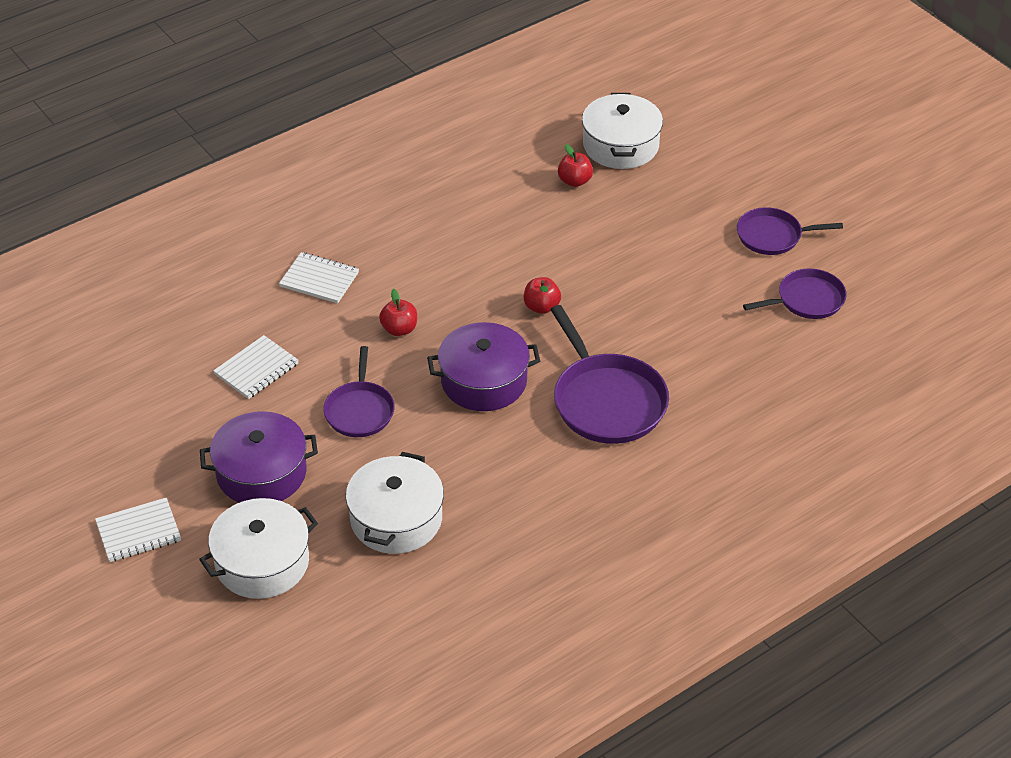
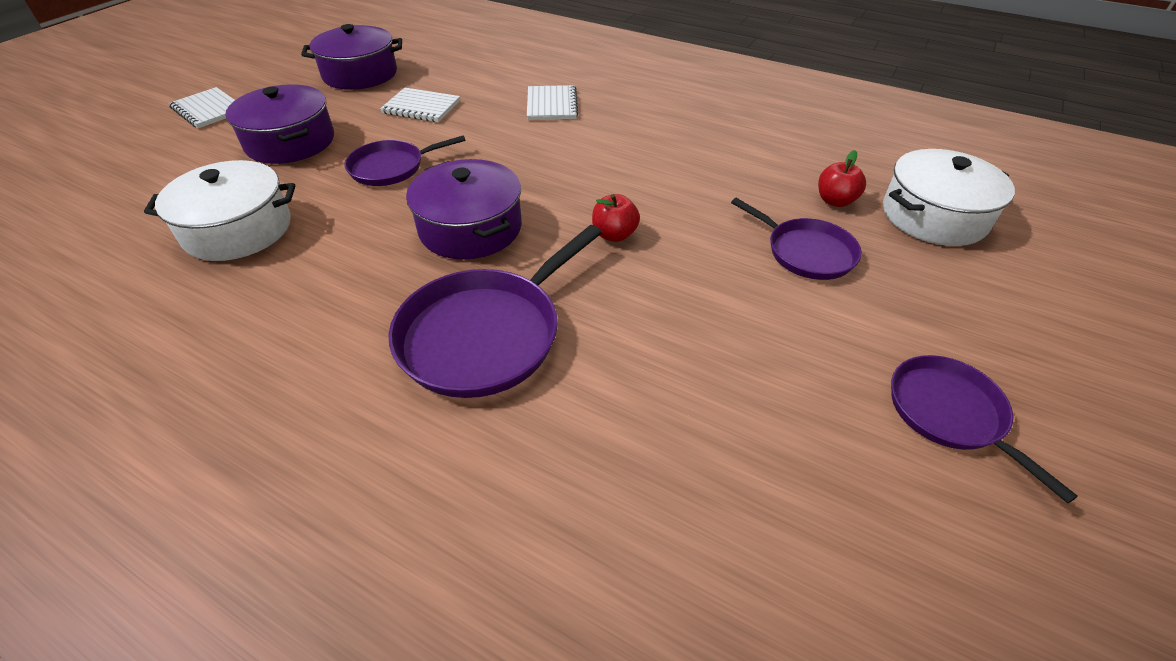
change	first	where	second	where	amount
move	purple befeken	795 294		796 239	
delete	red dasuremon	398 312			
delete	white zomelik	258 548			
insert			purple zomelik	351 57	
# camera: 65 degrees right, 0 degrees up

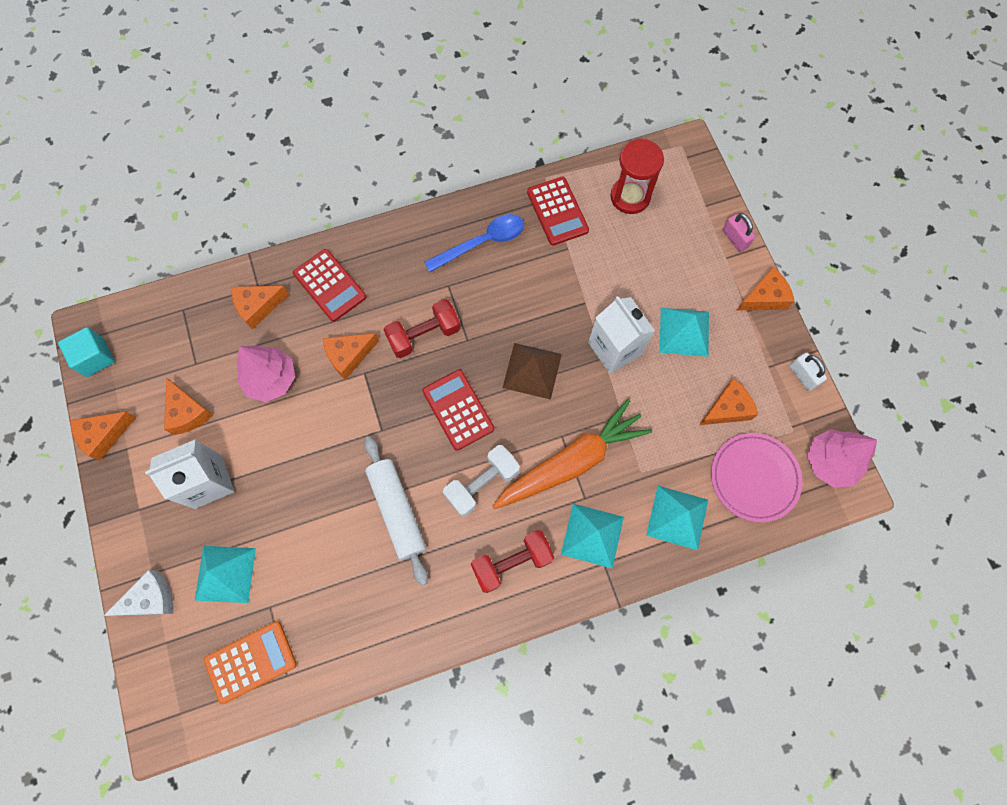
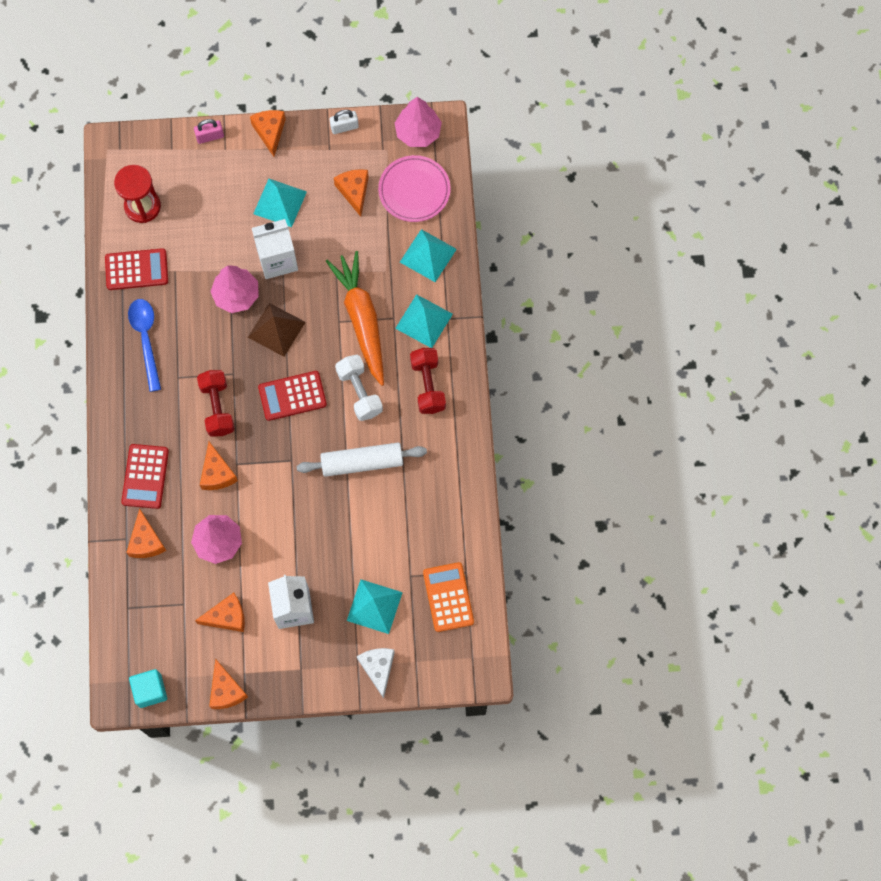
change	first	where	second	where	amount
rotate	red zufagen	329 285		145 476	120 degrees clockwise
insert			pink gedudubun	234 289	
# camera: 75 degrees left, 0 degrees up

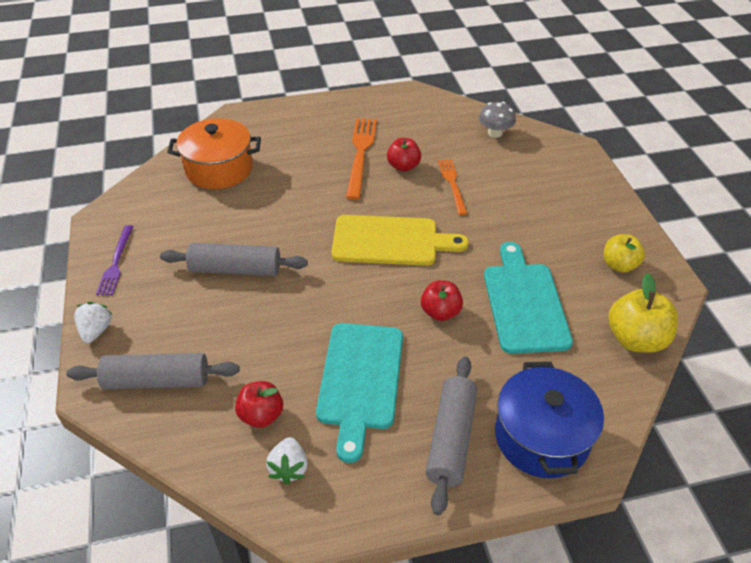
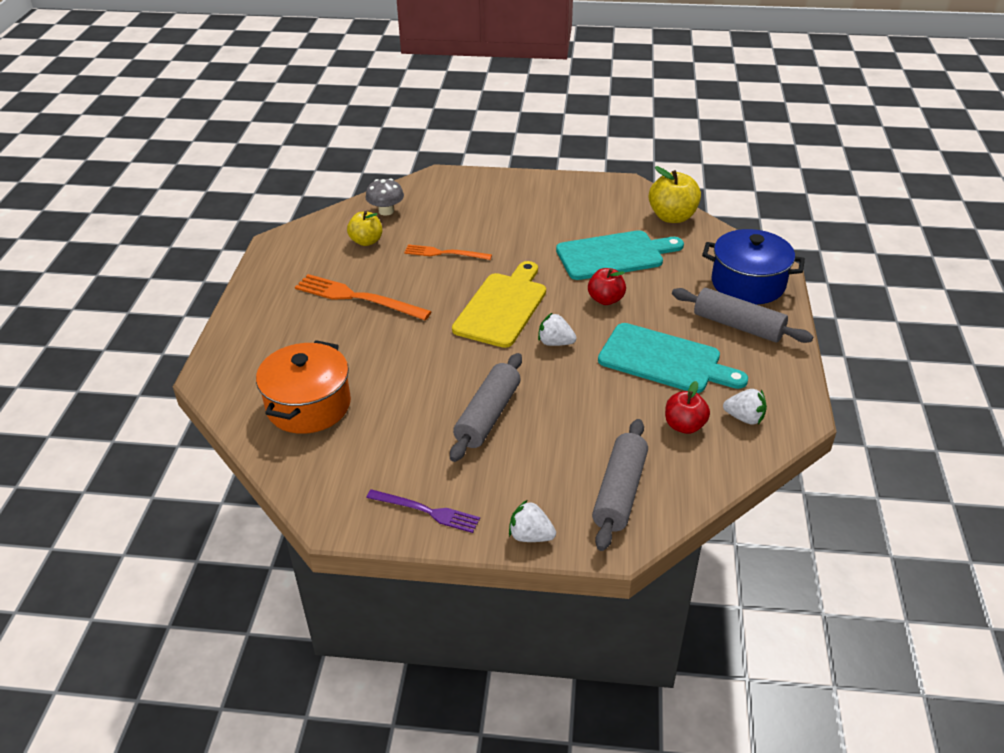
change	first	where	second	where	amount
delete	red dasuremon	404 155			
move	yellow dasuremon	624 253		364 228	
rotate	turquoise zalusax	528 298		620 255	150 degrees clockwise
insert			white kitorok	557 329	
# camera: 70 degrees left, 5 degrees down

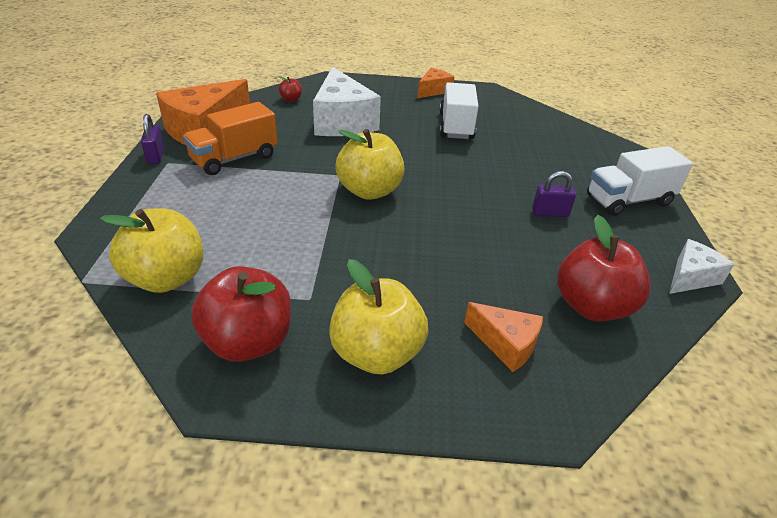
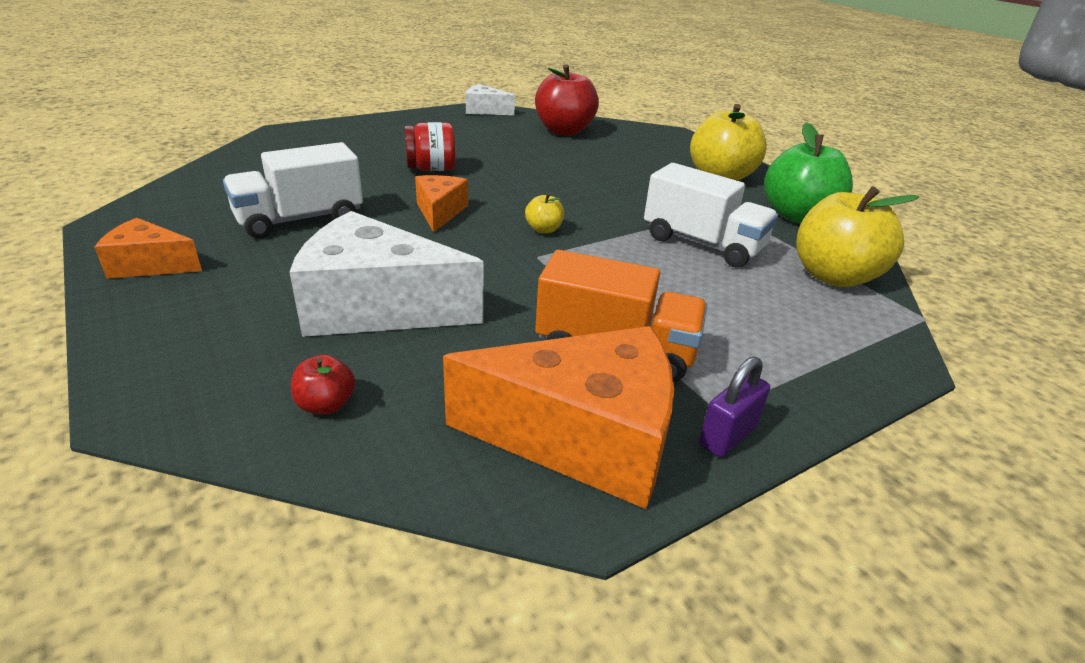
change	first	where	second	where	amount
rotate	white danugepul	347 101		386 274	120 degrees counterclockwise
resize	yellow dasuremon	370 164		544 213	x0.44
move	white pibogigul	640 181		711 215	
delete	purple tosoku	554 194			
recolor	red dasuremon	241 314	green dasuremon	808 173	
move	orange danugepul	503 337		441 203	
insert			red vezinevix	430 146	
# camera: 125 degrees left, 5 degrees down

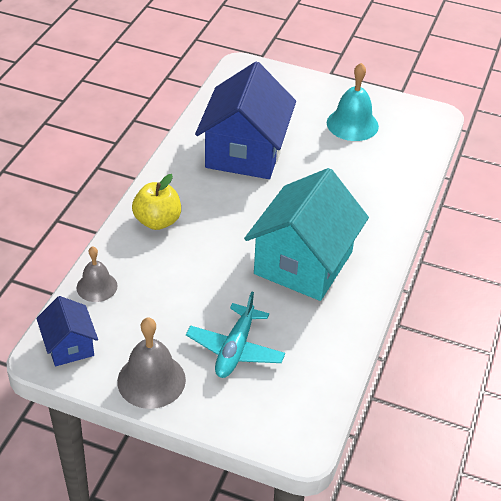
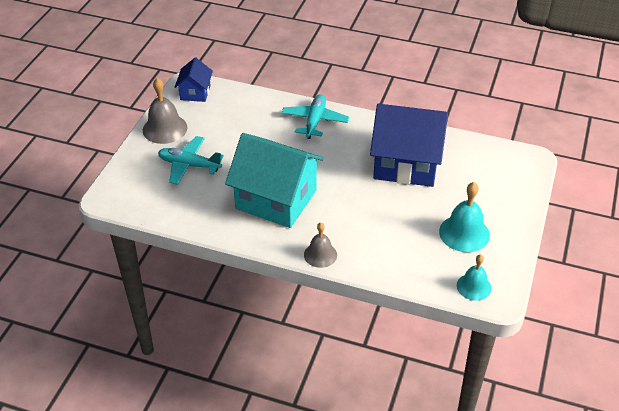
change	first	where	second	where	amount
replace	yellow dasuremon	156 202	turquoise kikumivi	315 116	
move	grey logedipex	97 274		320 245	
rotate	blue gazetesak	67 331		194 80	60 degrees counterclockwise
insert			turquoise logedipex	474 278	
# camera: 90 degrees right, 0 degrees up

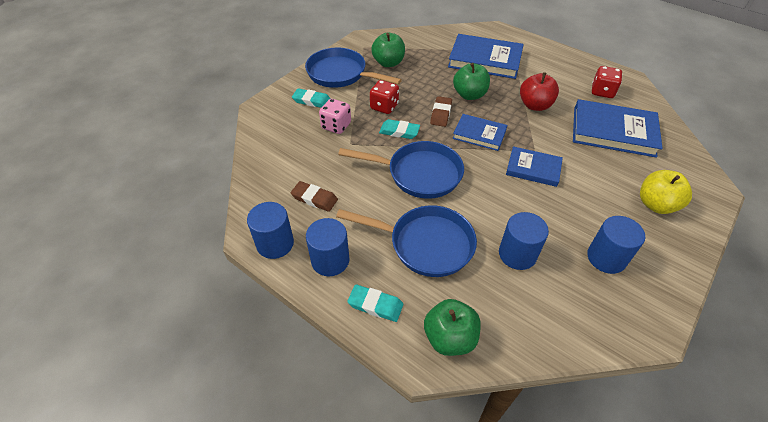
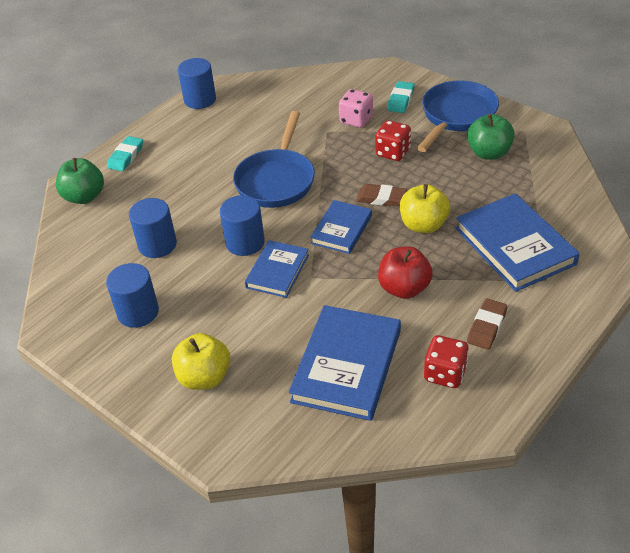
change	first	where	second	where	amount
rotate	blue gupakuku	486 56		517 242	45 degrees counterclockwise
recolor	green dasuremon	471 81	yellow dasuremon	425 208	
delete	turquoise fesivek	399 129			
move	brown fesivek	314 196		487 324	
delete	blue befeken	406 241			
move	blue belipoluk	327 247		242 225	
# camera: 95 degrees right, 5 degrees down

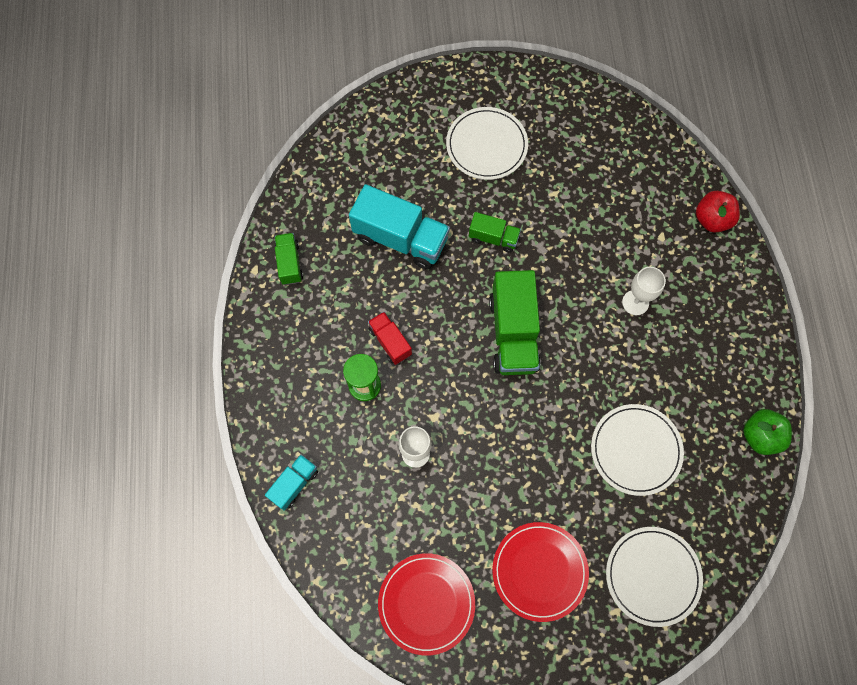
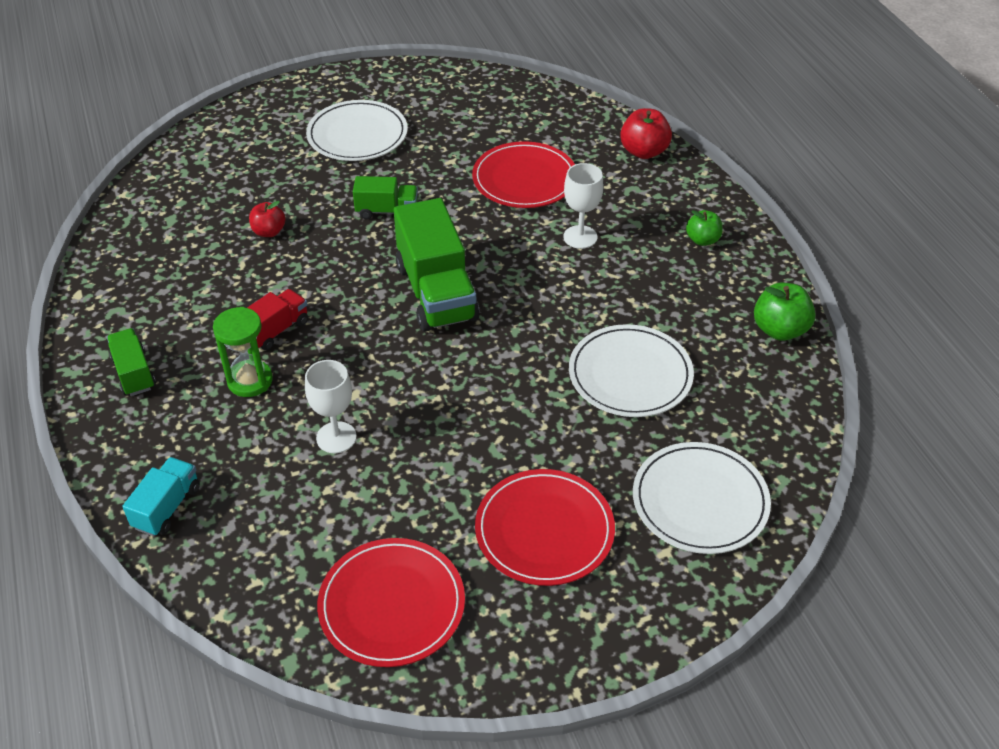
change	first	where	second	where	amount
replace	turquoise pibogigul	399 226	red dasuremon	267 219	
move	green pibogigul	289 259		131 362	
rotate	red pibogigul	390 338		277 320	90 degrees clockwise
insert			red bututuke	523 174	
insert			green dasuremon	704 228	
# camera: 15 degrees left, 25 degrees down

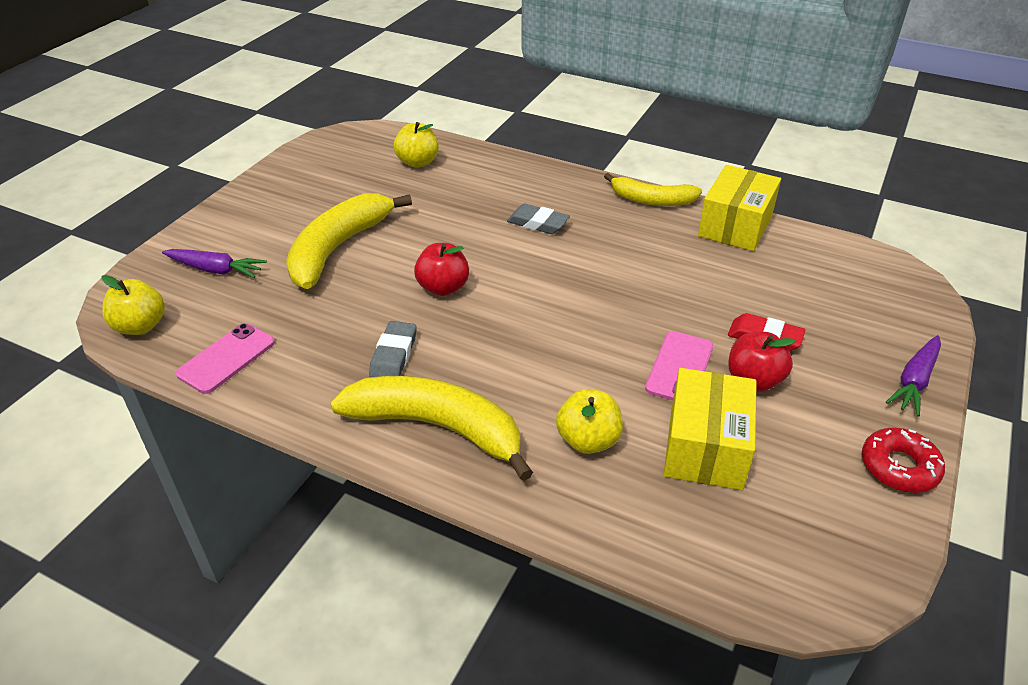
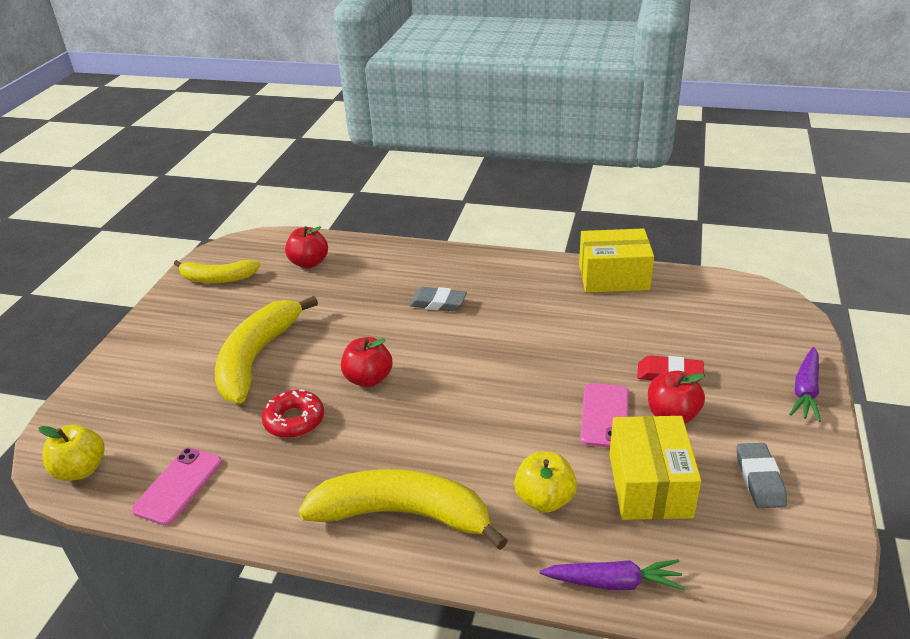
change	first	where	second	where	amount
recolor	yellow dasuremon	416 145	red dasuremon	306 247	
rotate	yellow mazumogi	739 208		616 260	75 degrees clockwise
move	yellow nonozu	653 189		217 271	
move	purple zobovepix	214 263		612 574	
move	grey fesivek	393 349		762 475	
move	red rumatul	903 460		293 413	
# camera: 10 degrees left, 5 degrees down

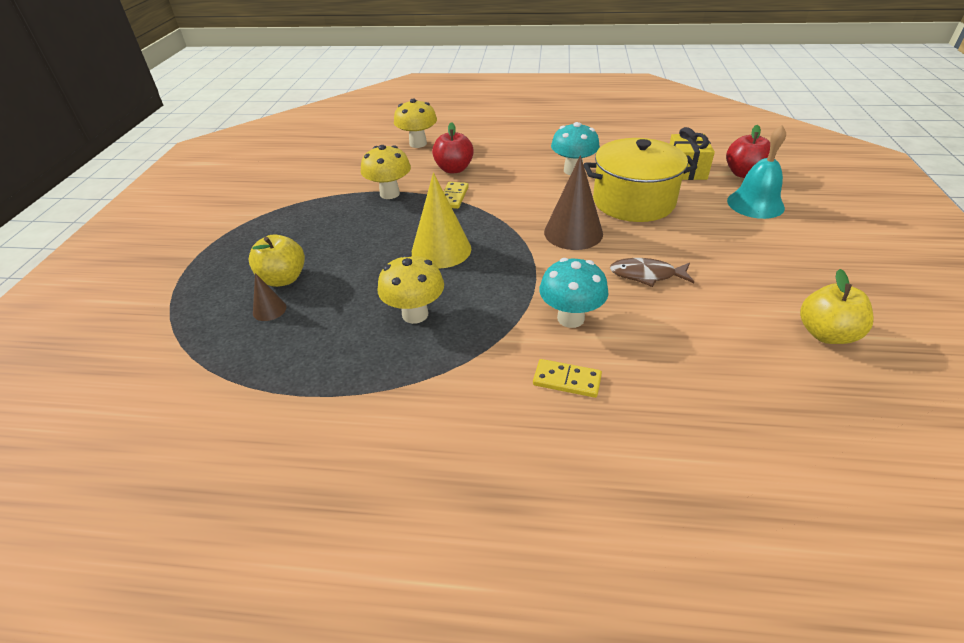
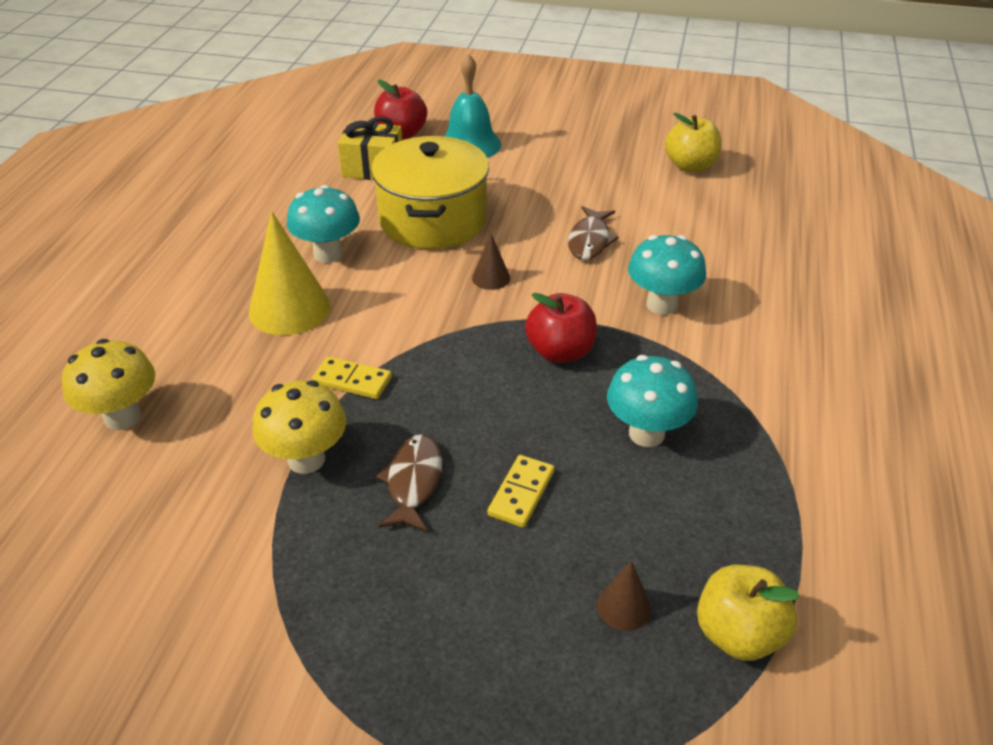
change	first	where	second	where	amount
move	red dasuremon	453 147		561 328	
resize	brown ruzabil	573 202		491 261	x0.49
move	yellow ruzabil	441 220		290 273	
move	yellow dasuremon	277 260		748 613	
recolor	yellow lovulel	411 289	turquoise lovulel	652 401	
move	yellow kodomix	567 378		521 491	
insert			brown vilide	409 482	
# camera: 85 degrees left, 0 degrees up

